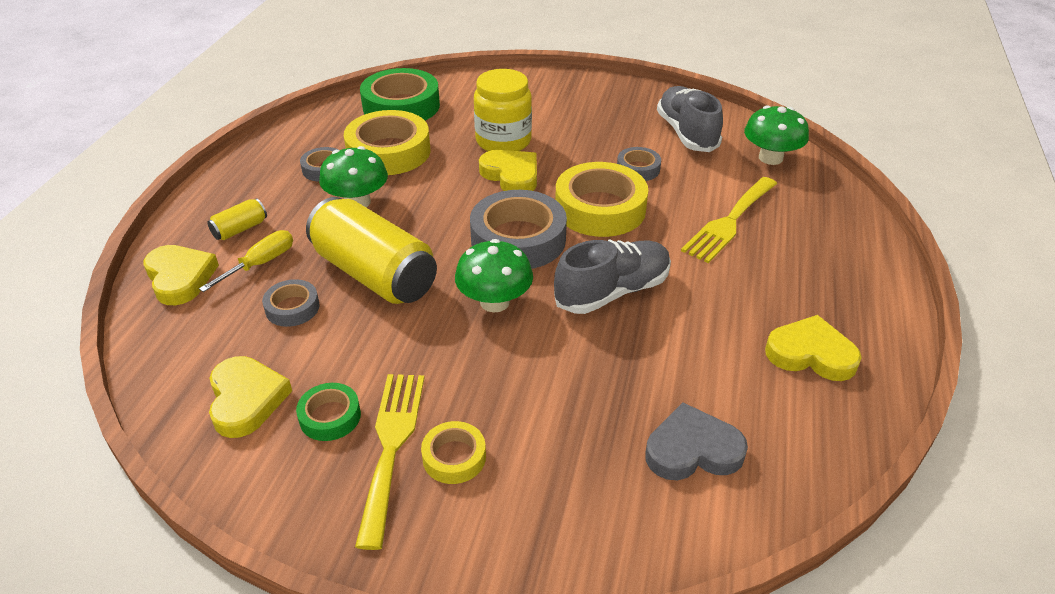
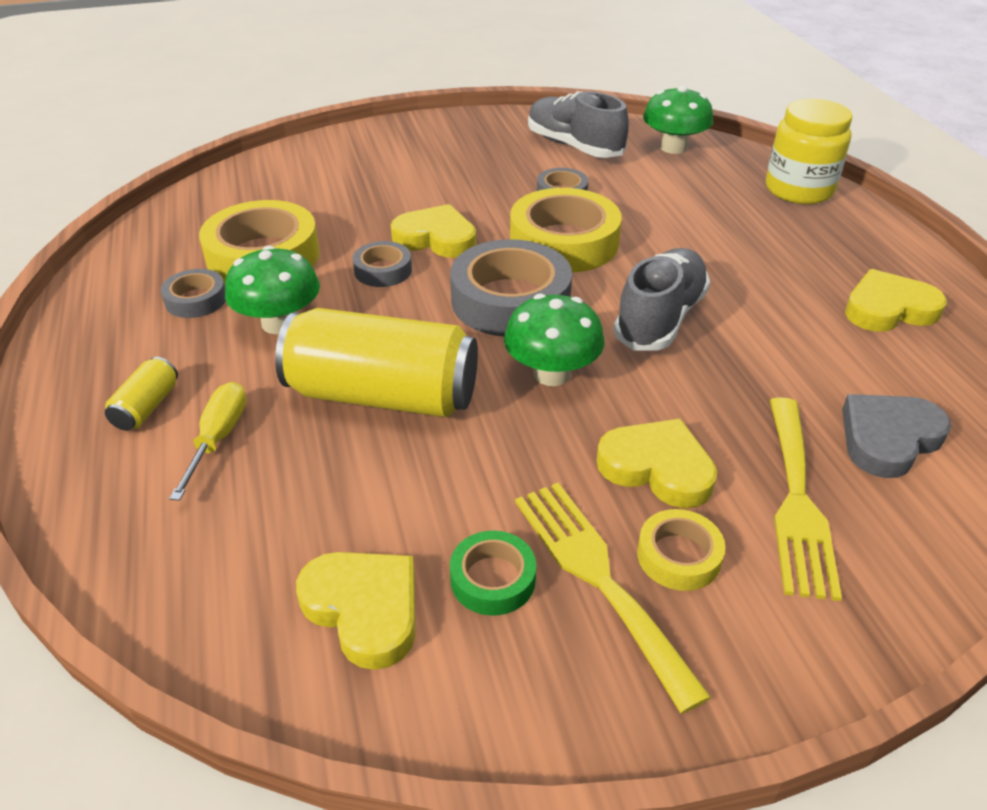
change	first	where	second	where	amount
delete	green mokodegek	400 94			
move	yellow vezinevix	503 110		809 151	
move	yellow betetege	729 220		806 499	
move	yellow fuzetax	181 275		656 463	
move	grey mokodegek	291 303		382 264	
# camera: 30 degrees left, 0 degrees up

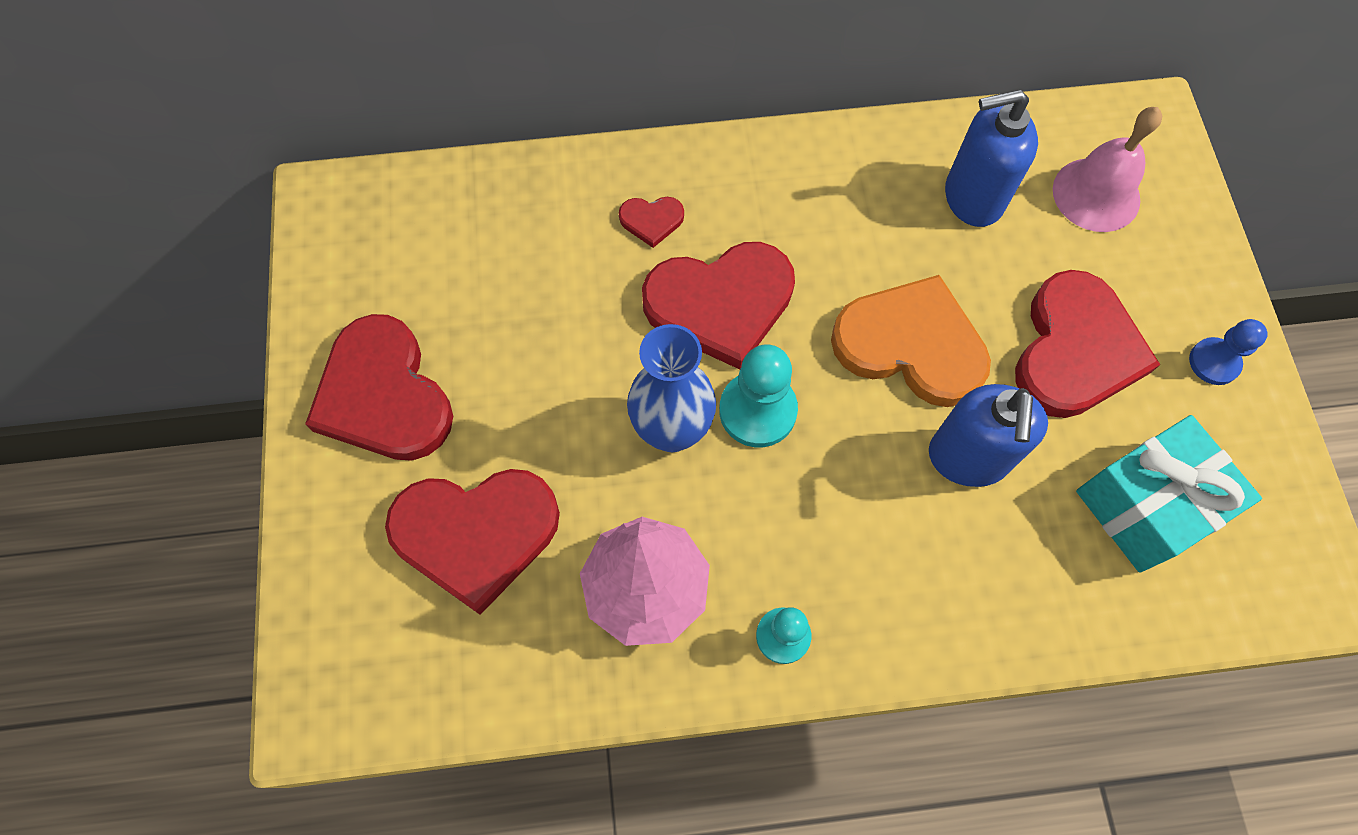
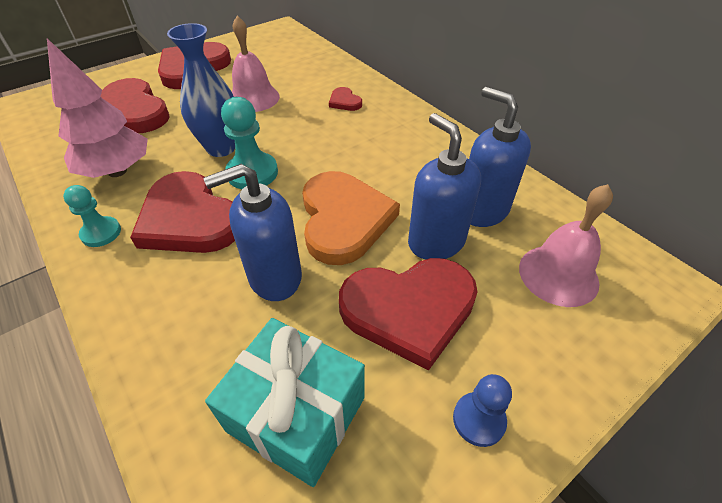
change	first	where	second	where	amount
move	red fuzetax	718 305		182 212	
insert			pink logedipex	256 64	
insert			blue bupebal	444 186	
# camera: 60 degrees right, 20 degrees down

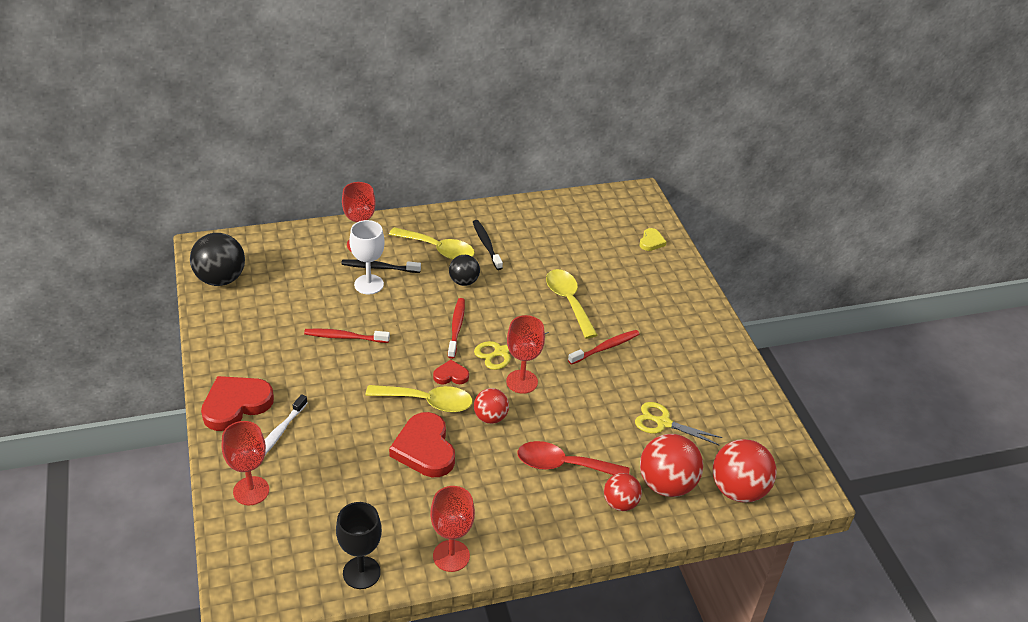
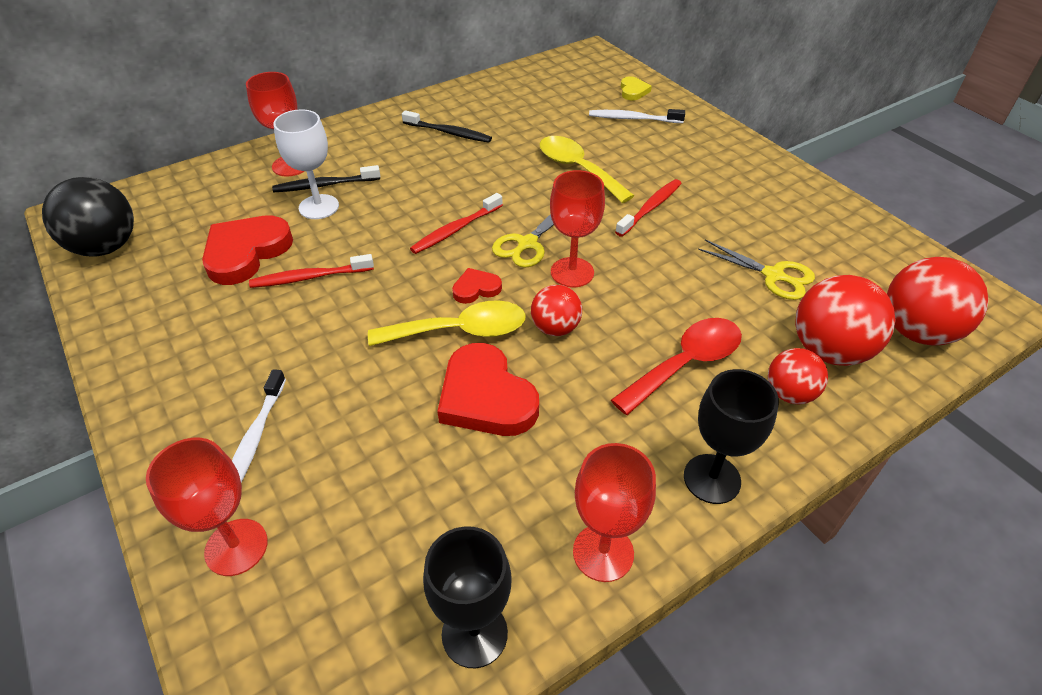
change	first	where	second	where	amount
rotate	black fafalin	488 245		447 126	150 degrees clockwise
delete	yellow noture	432 243			
delete	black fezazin	464 270			
rotate	red fafalin	456 328		456 223	120 degrees counterclockwise
move	red fuzetax	237 403		247 250	
rotate	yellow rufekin	678 423		756 269	150 degrees counterclockwise
rotate	red noture	573 458		676 366	150 degrees clockwise
insert			white fafalin	637 116	
insert			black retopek	731 436	
# camera: 15 degrees left, 5 degrees up

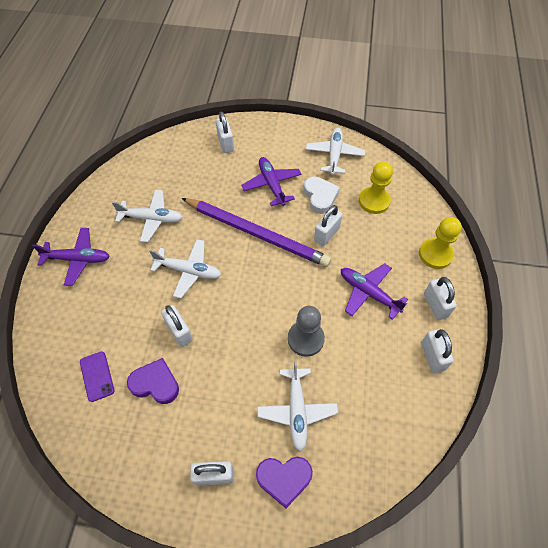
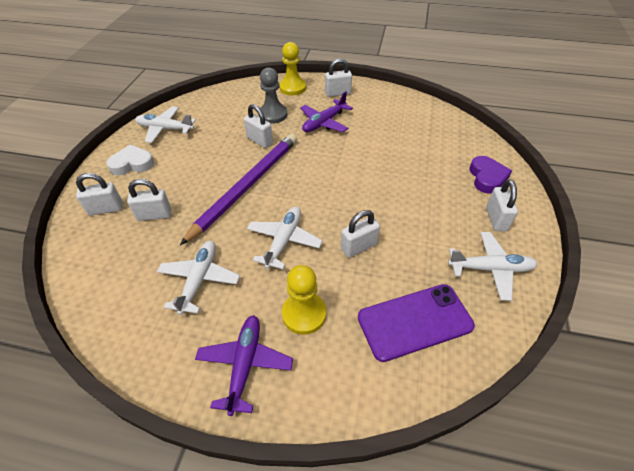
change	first	where	second	where	amount
delete	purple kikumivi	271 181			
move	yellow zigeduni	376 188		304 300	
move	white fuzetax	322 195		130 159	
move	grey zigeduni	306 331		273 95	
move	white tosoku	437 351		149 200	
resize	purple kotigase	97 376		416 323	x1.89
delete	purple fuzetax	153 381			
move	white kikumivi	297 406		493 266	
# camera: 85 degrees left, 10 degrees down

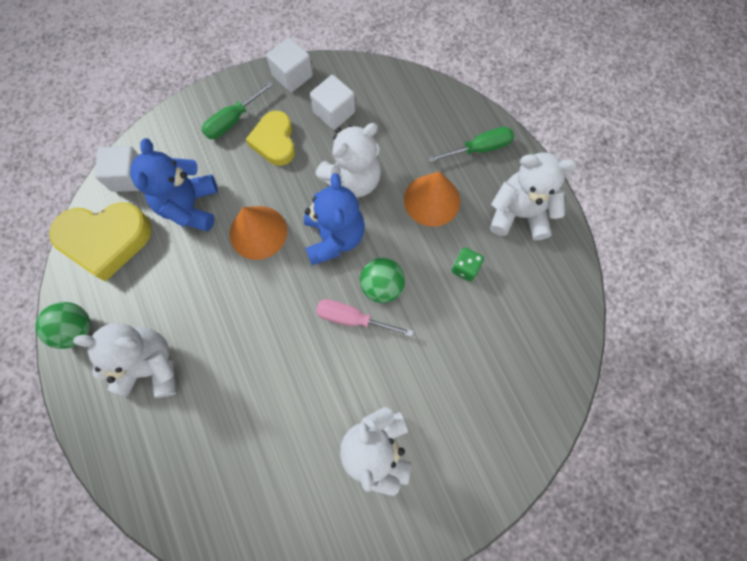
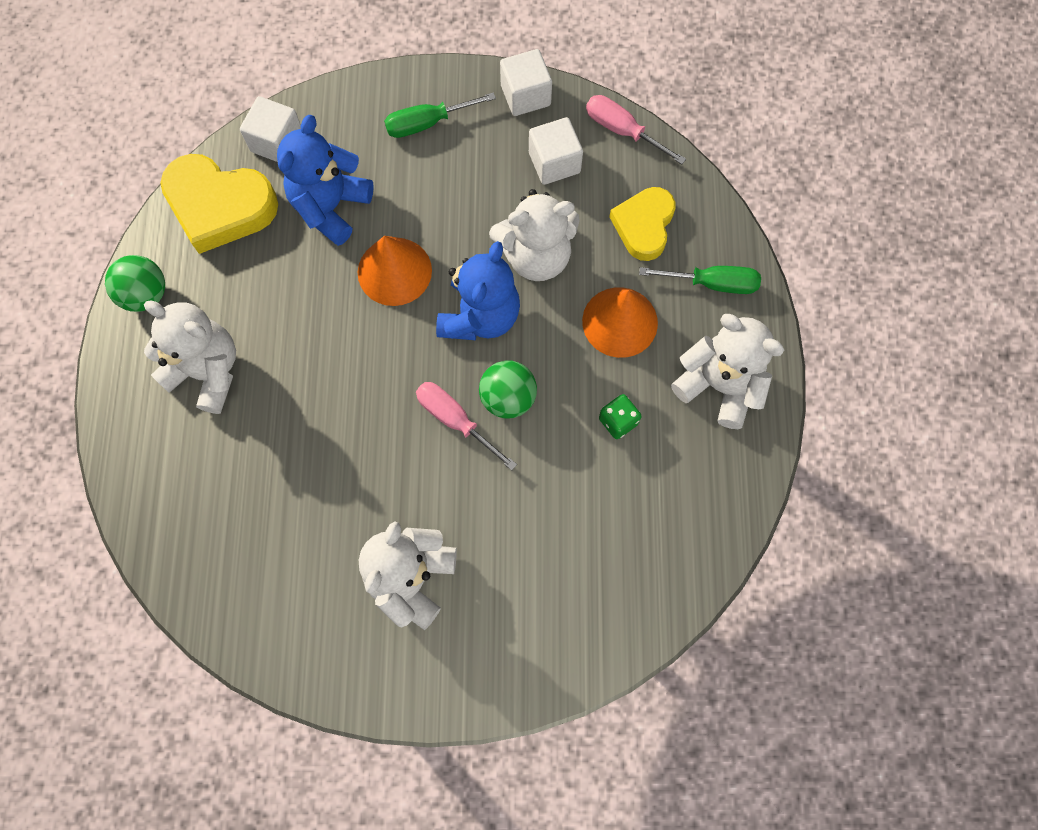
change	first	where	second	where	amount
move	yellow fuzetax	270 138		642 224	
insert			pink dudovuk	636 130	
# camera: 25 degrees right, 0 degrees up

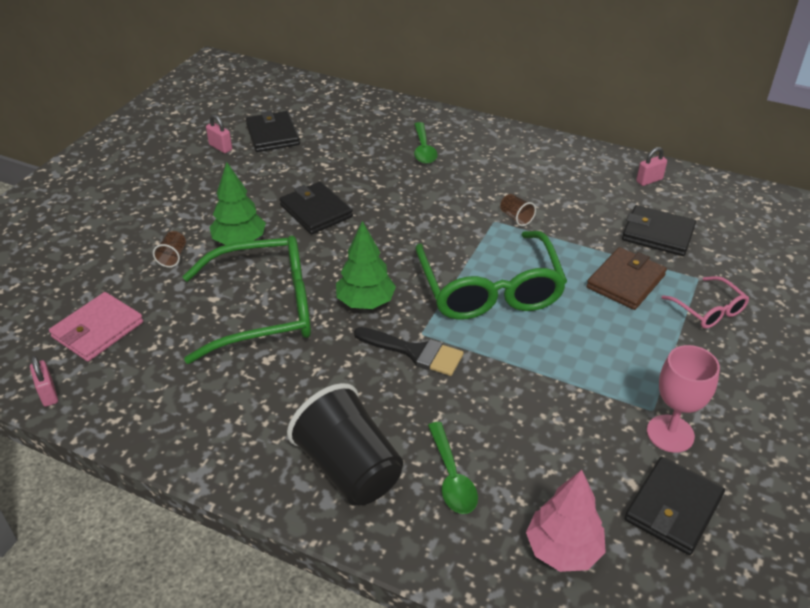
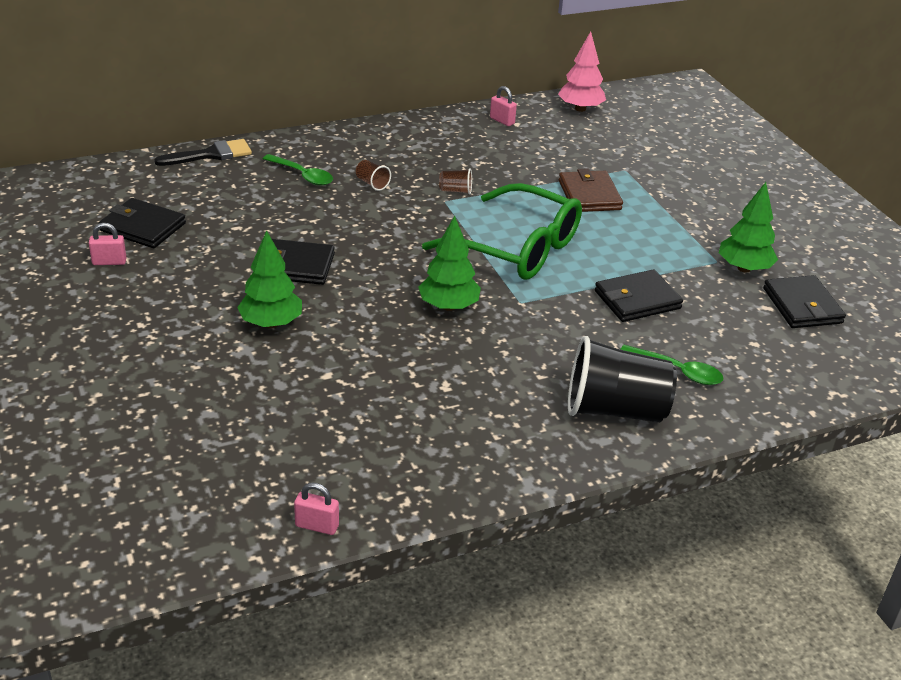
change	first	where	second	where	amount
rotate	pink tosoku	651 166		503 106	60 degrees counterclockwise
move	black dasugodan	659 230		639 296	
move	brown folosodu	169 249		373 175	
delete	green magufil	246 300			
delete	pink magufil	705 302			
delete	pink dasugodan	96 326			
move	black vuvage	409 351		203 152	
replace	pink retopek	683 399	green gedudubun	748 227	
move	pink gedudubun	566 521		582 71	
# camera: 50 degrees left, 5 degrees down

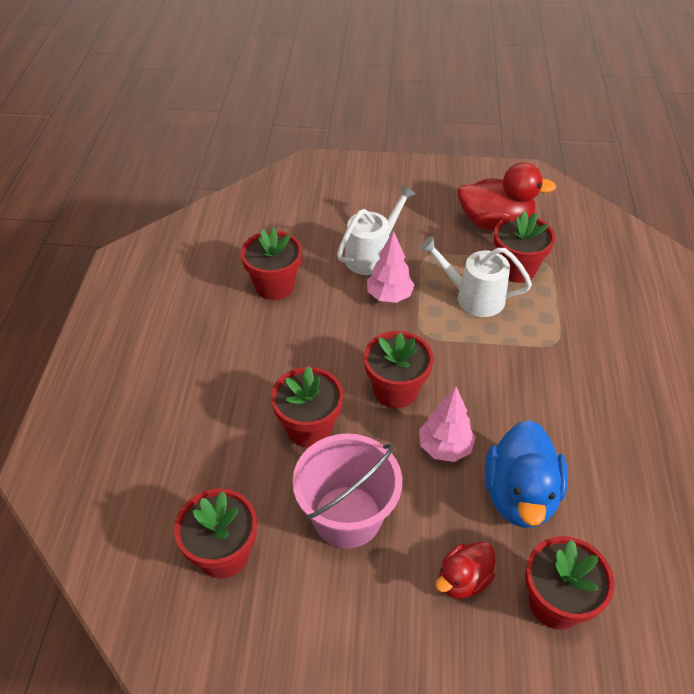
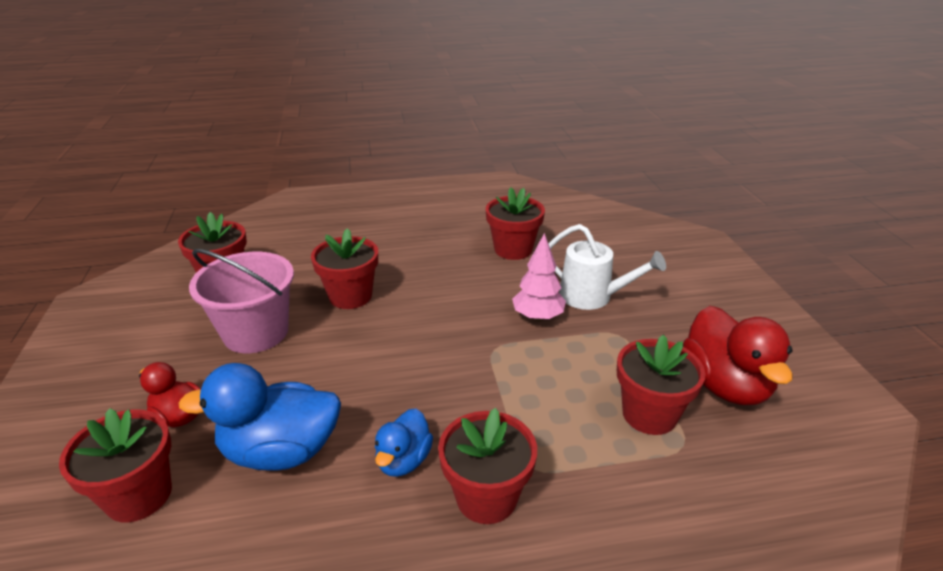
change	first	where	second	where	amount
delete	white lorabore	475 276			
move	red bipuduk	399 370		487 466	
delete	pink gedudubun	447 424			
insert			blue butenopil	404 442	
# camera: 75 degrees right, 15 degrees down

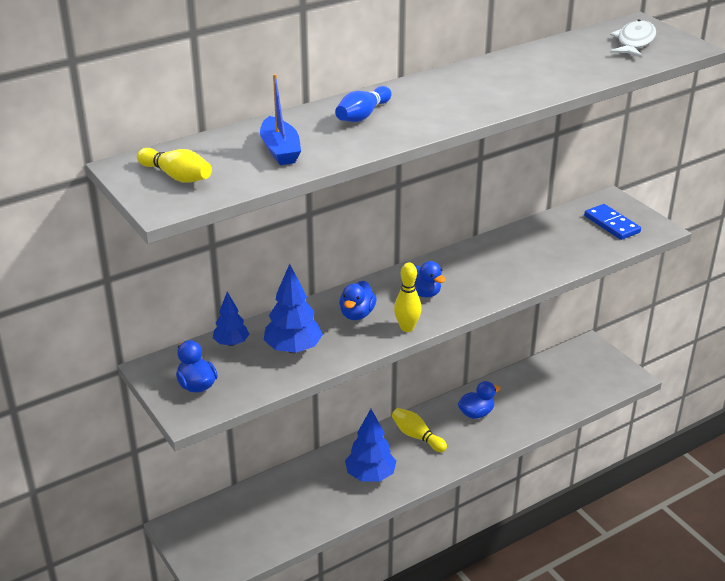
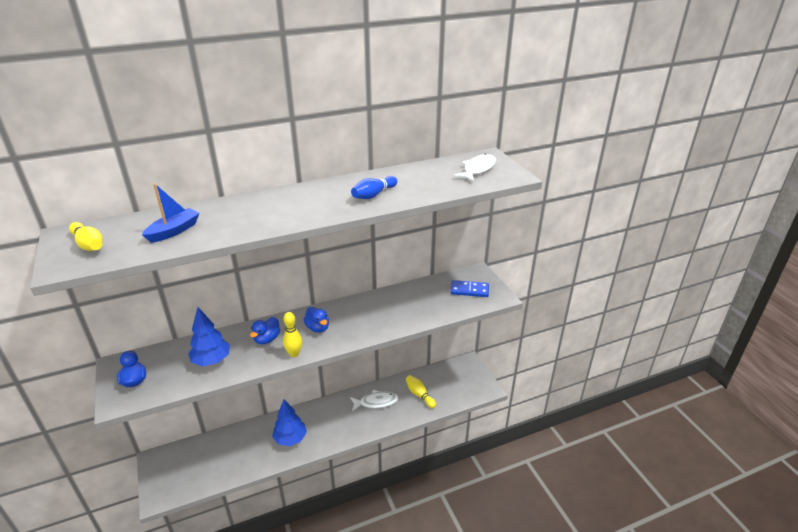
change	first	where	second	where	amount
rotate	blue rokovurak	280 119		171 213	135 degrees counterclockwise
move	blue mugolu	363 104		374 187	
rotate	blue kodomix	612 222		470 288	60 degrees counterclockwise
delete	blue gedudubun	231 319			
replace	blue butenopil	479 400	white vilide	374 400	
move	yellow mugolu	419 430		421 391	
# camera: 10 degrees right, 0 degrees up

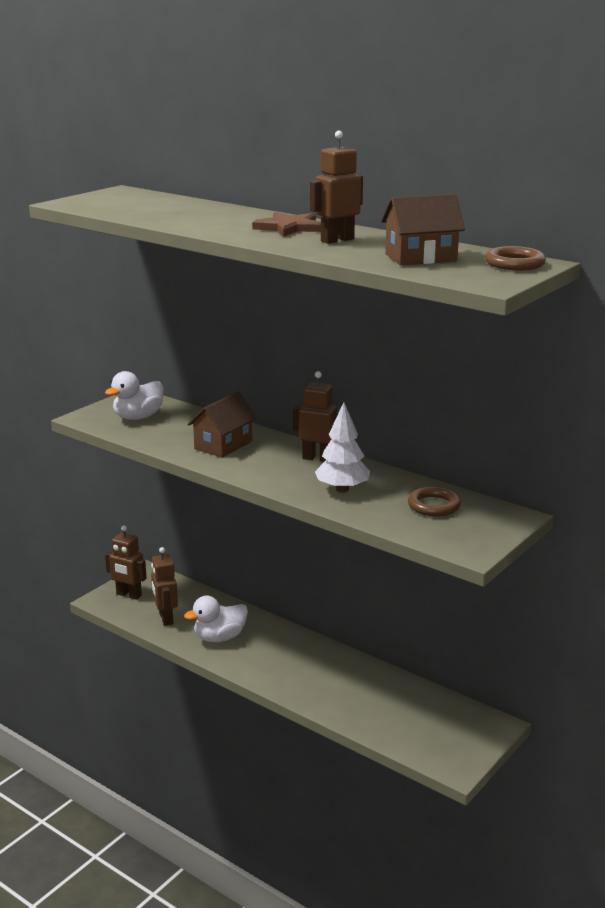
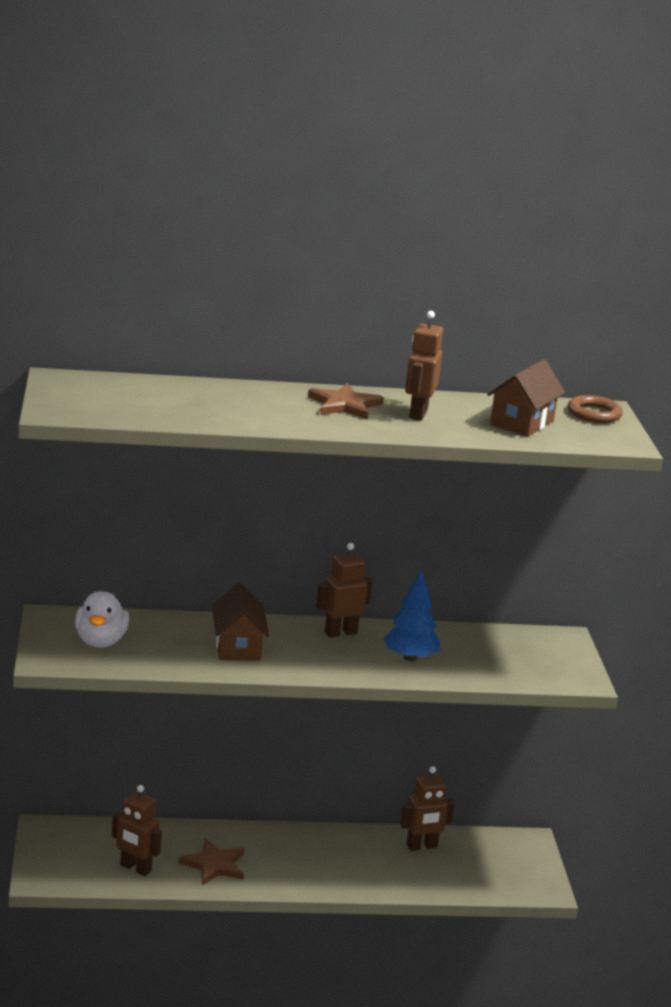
change	first	where	second	where	amount
recolor	white gedudubun	342 447	blue gedudubun	411 615	
delete	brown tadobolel	434 502			
move	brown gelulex	126 562		428 808	
replace	white butenopil	216 619	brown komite	211 861	
# camera: 45 degrees left, 0 degrees up

